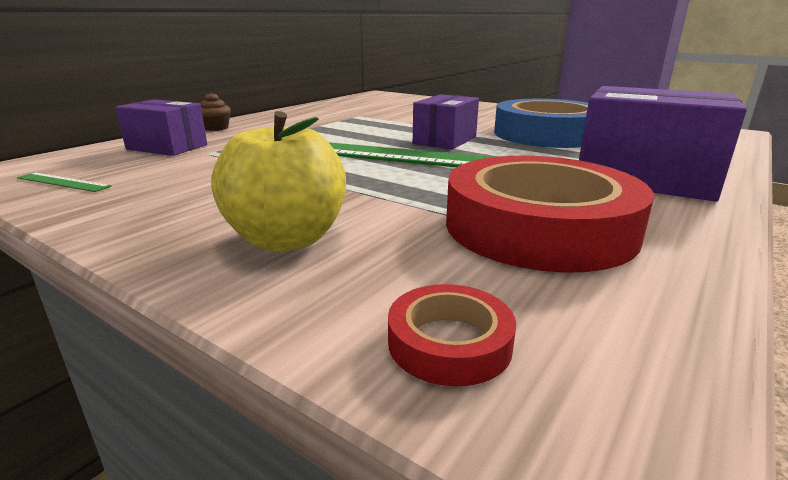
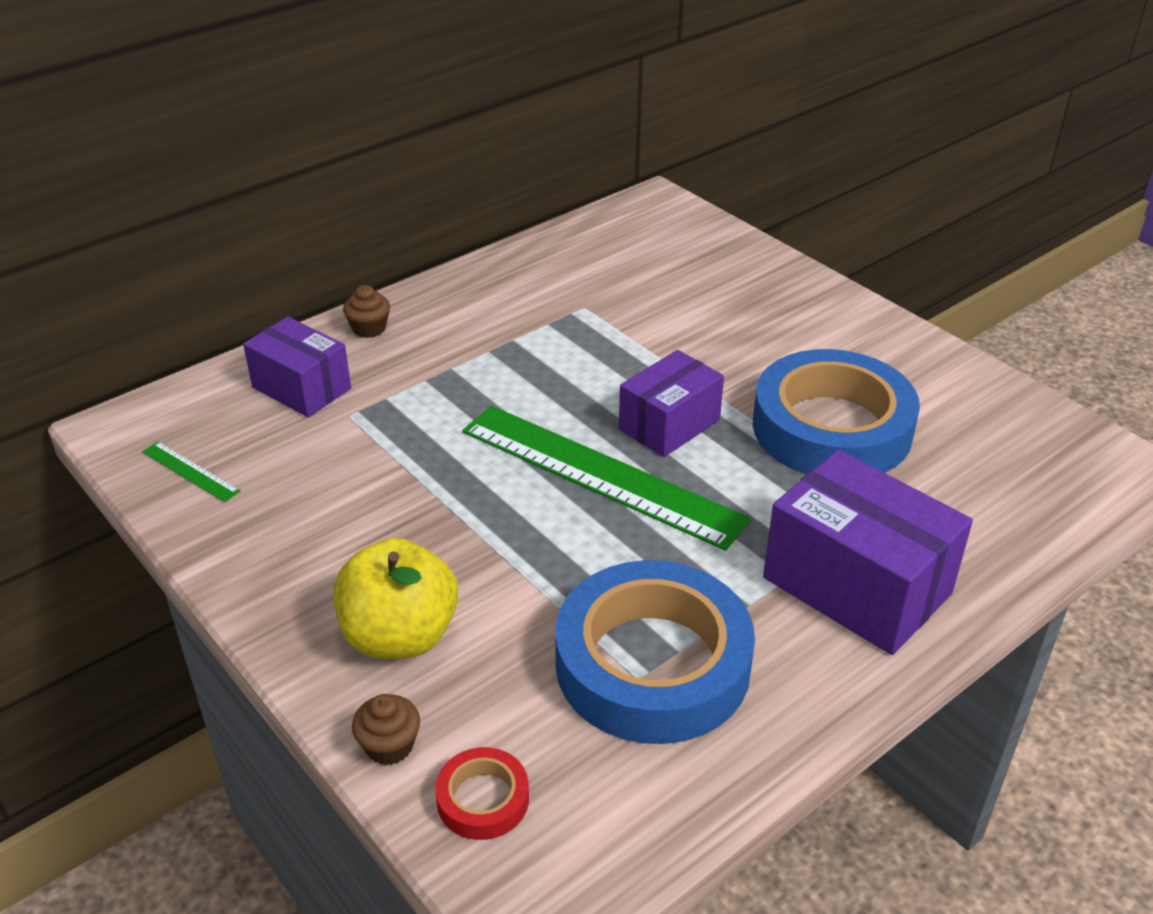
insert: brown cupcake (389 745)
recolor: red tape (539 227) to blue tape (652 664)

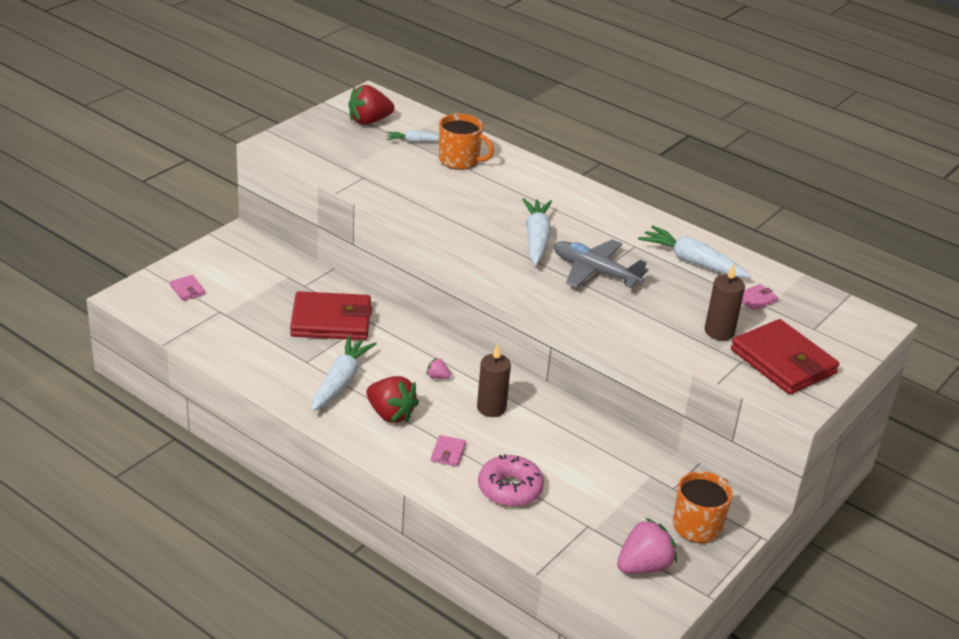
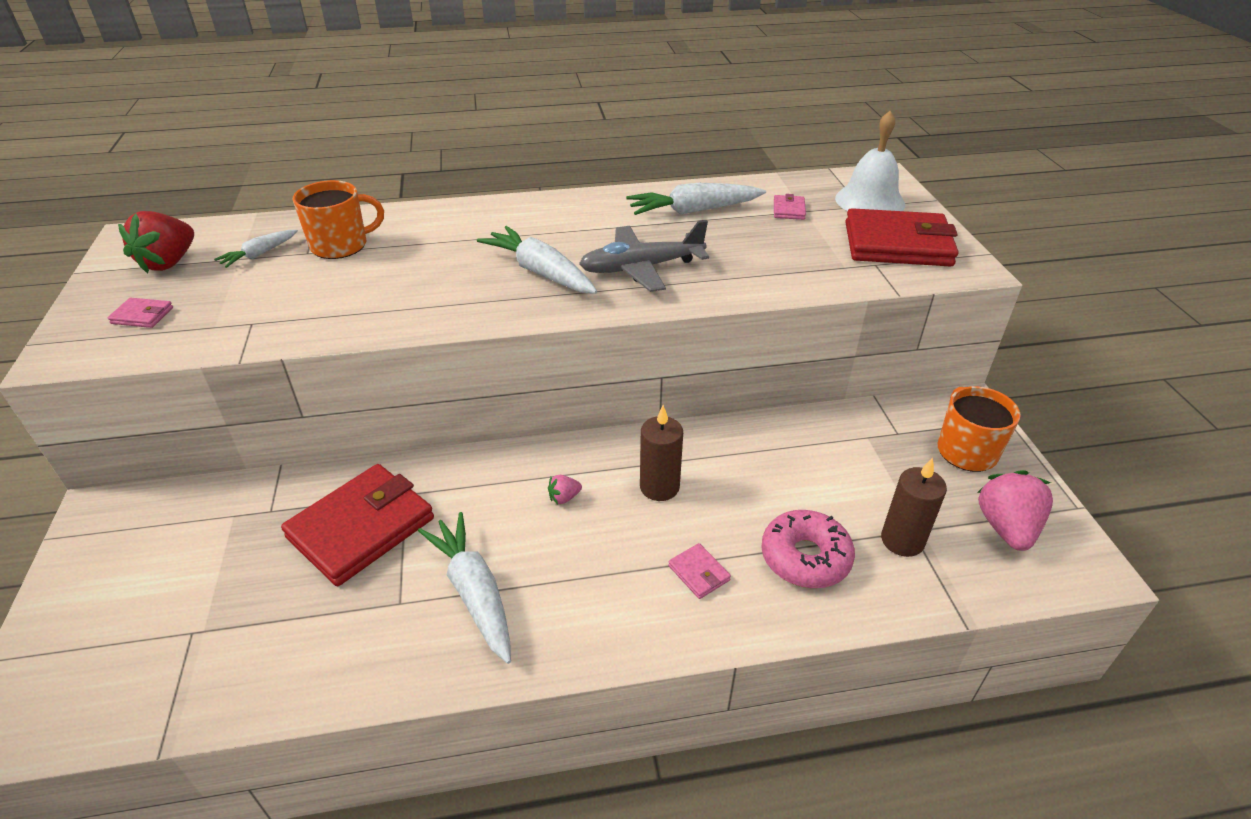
delete: red strawberry (390 414)
insert: white bell (870 201)
move: pink wallet (187 290) to (142 316); brown candle (719 331) to (902 540)

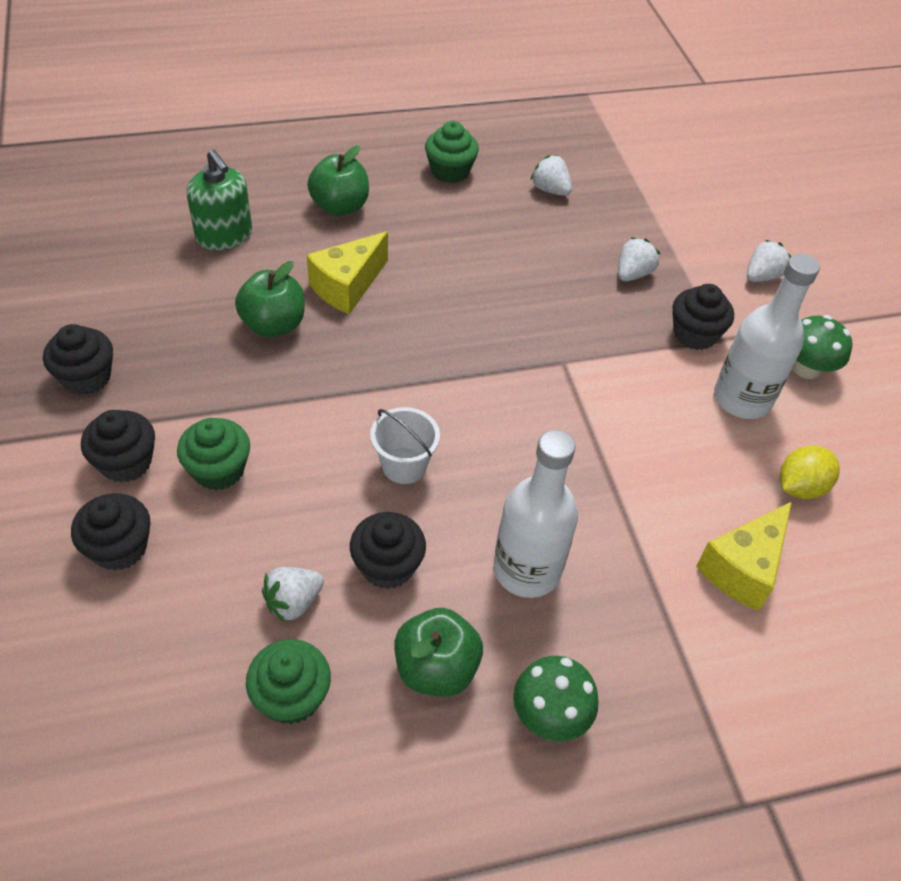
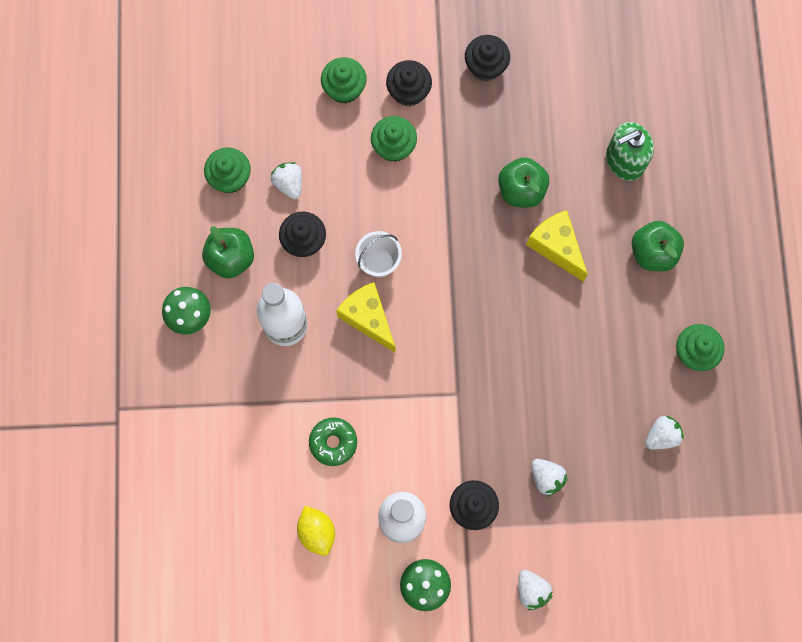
insert: green donut (333 442)
move: yellow cheese (742 568) to (368 318)
recolor: black cupcake (119 547) to green cupcake (344 88)

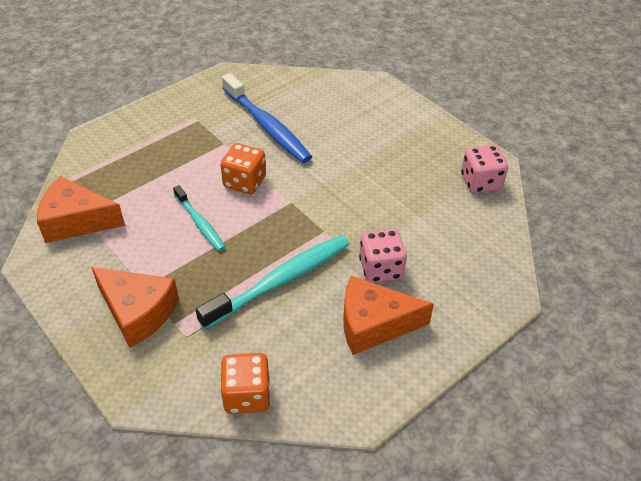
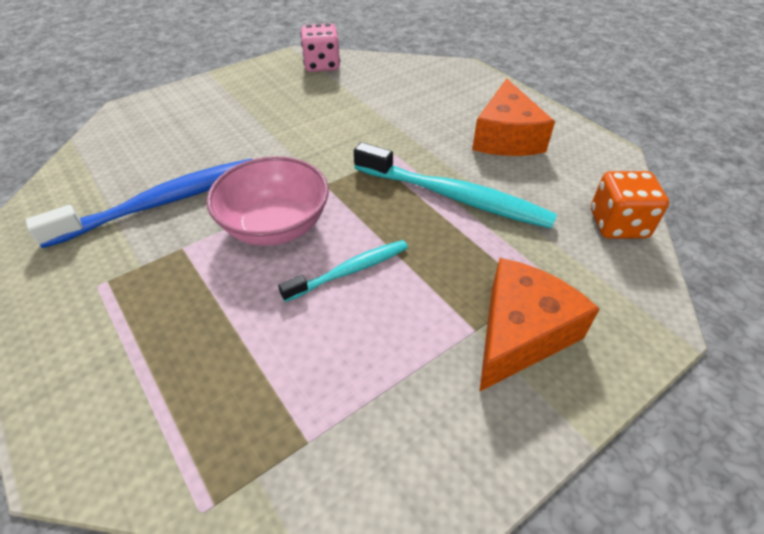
delete: orange cheese (76 221); pink dice (381 269)
replace: orange dice (244 182) to pink bowl (275 225)
rotate: turquoise toothbrush (280 281) = (454 196) 150 degrees clockwise

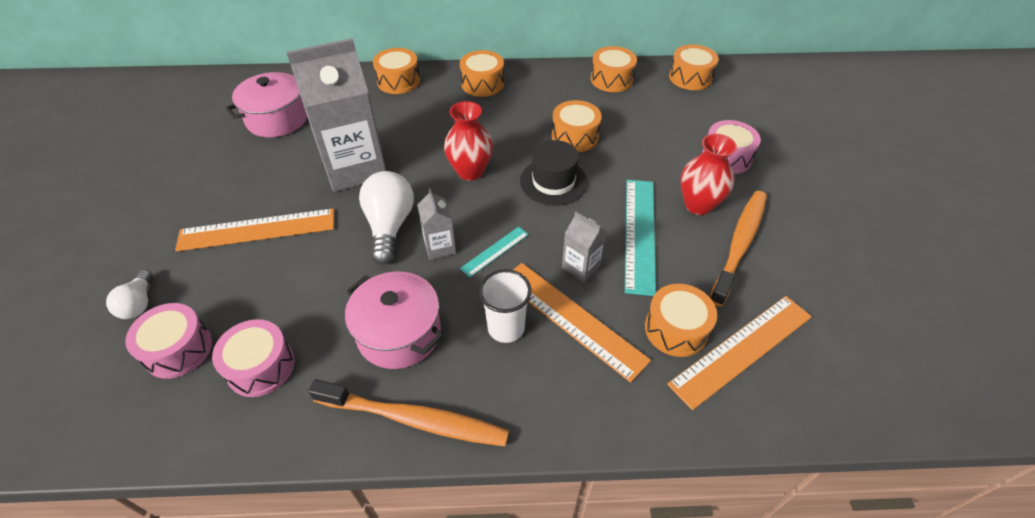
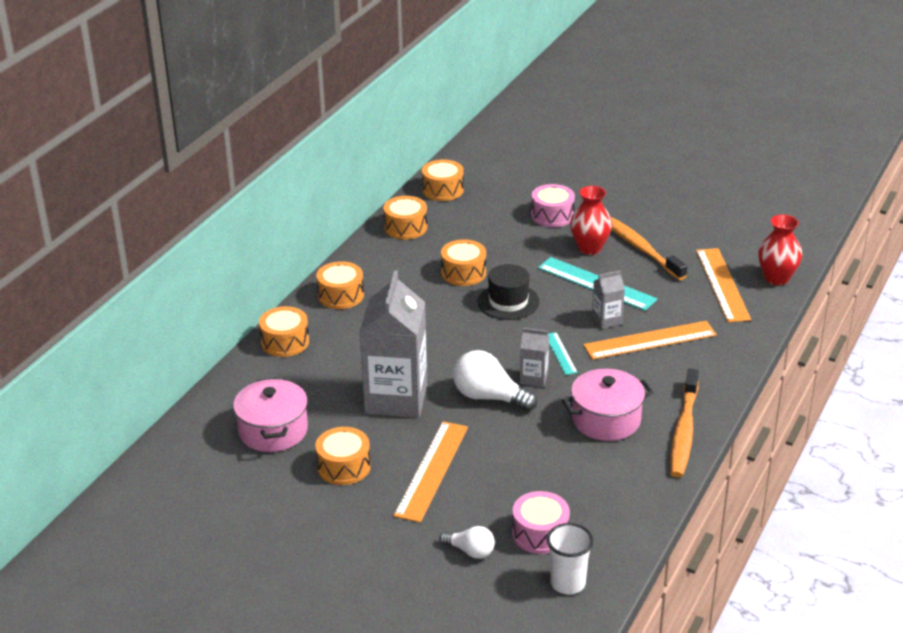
delete: pink drum (261 367)
move: red vase (470 171) to (776 278); white cup (506 328) to (568 583); orange drum (676 329) to (344 467)
rotate: orange toothbrush (414 419) = (684 431) 150 degrees clockwise

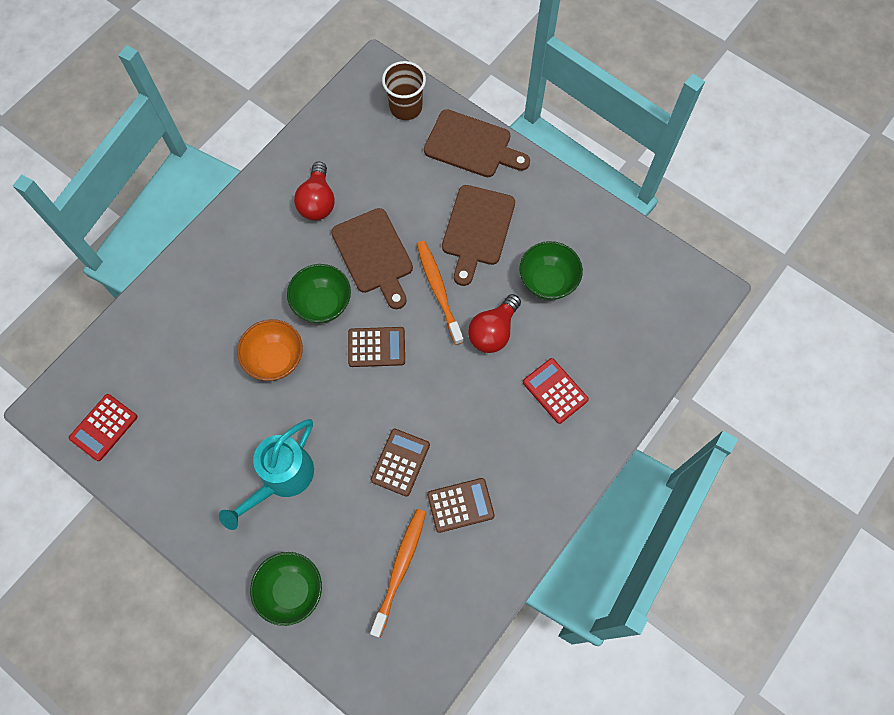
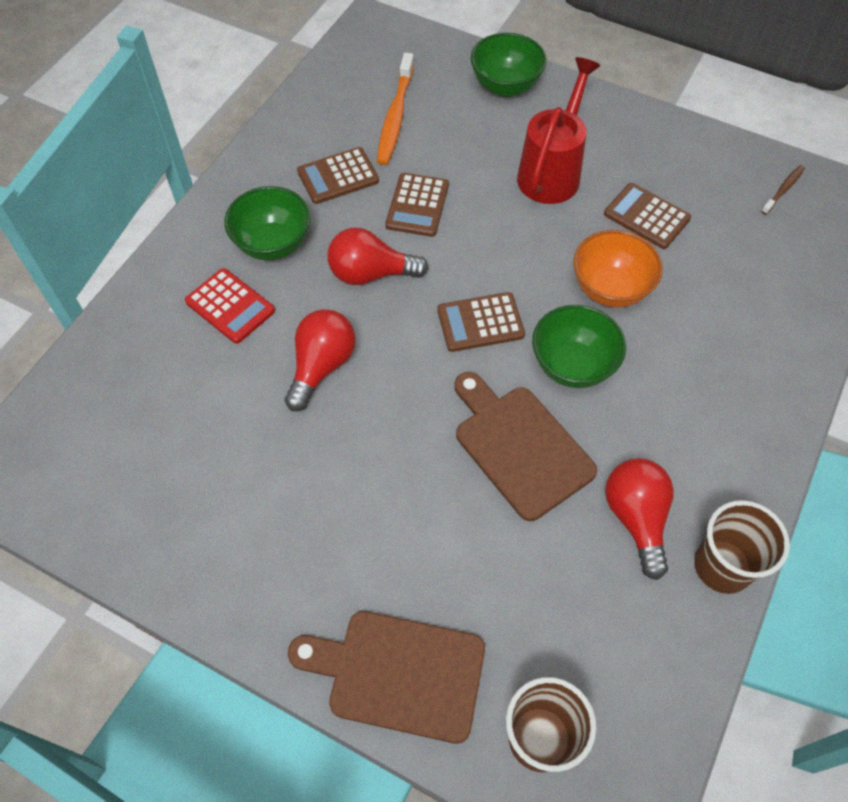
delete: orange toothbrush (438 291); brown cutting board (477 229)
insert: red light bulb (370 273); brown calculator (646 216); brown cup (722 566)
move: green bowl (547 281) to (273 244)
replace: red calculator (104 427) to brown toothbrush (783 190)
recolor: turquoise watering can (282 478) to red watering can (552 172)

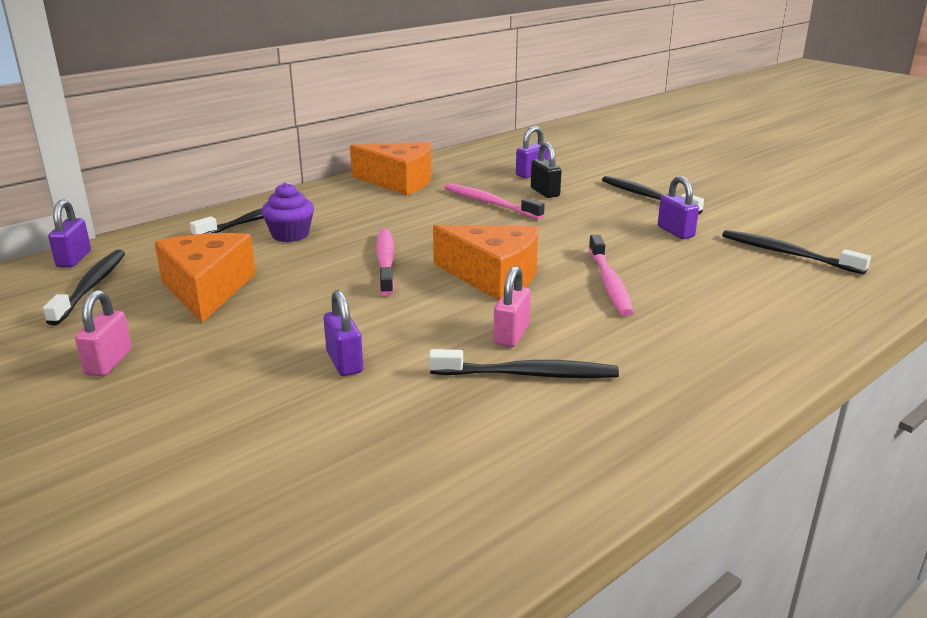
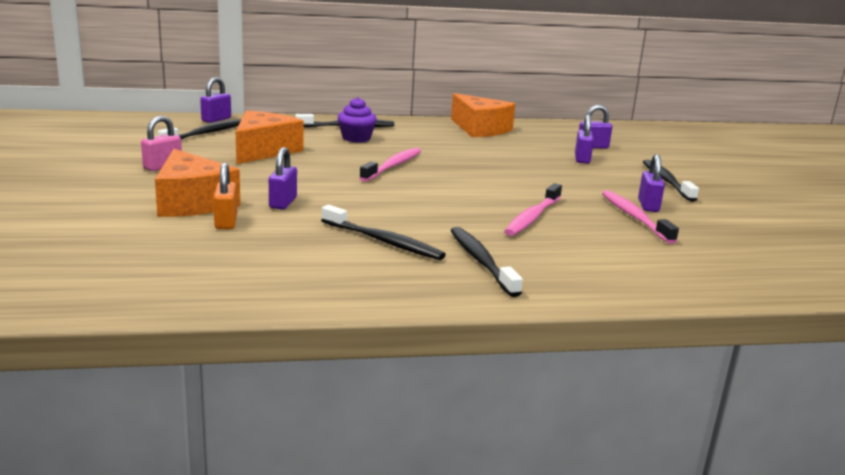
delete: pink padlock (511 335)
insert: orange padlock (226 222)
move: orange cheese (493 276) to (192 202); pink toothbrush (490 203) to (634 217); black toothbrush (787 254) to (481 261)
recolor: black padlock (545 192) to purple padlock (582 159)

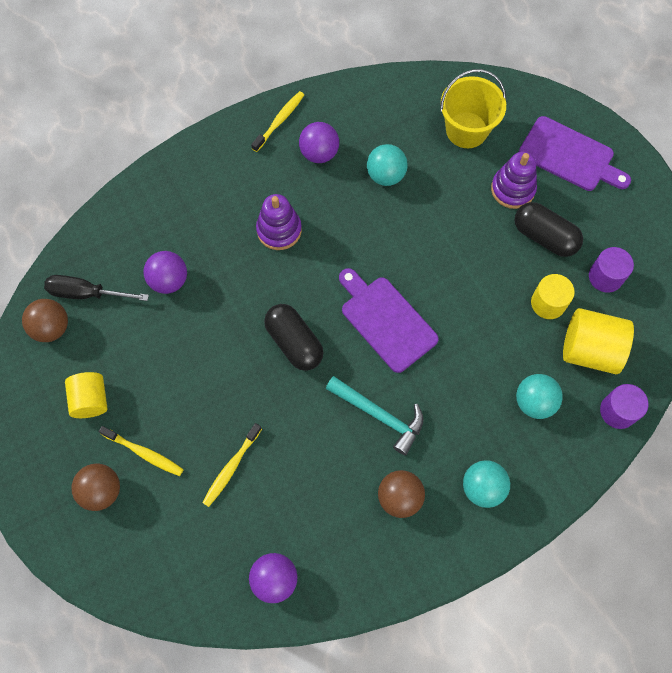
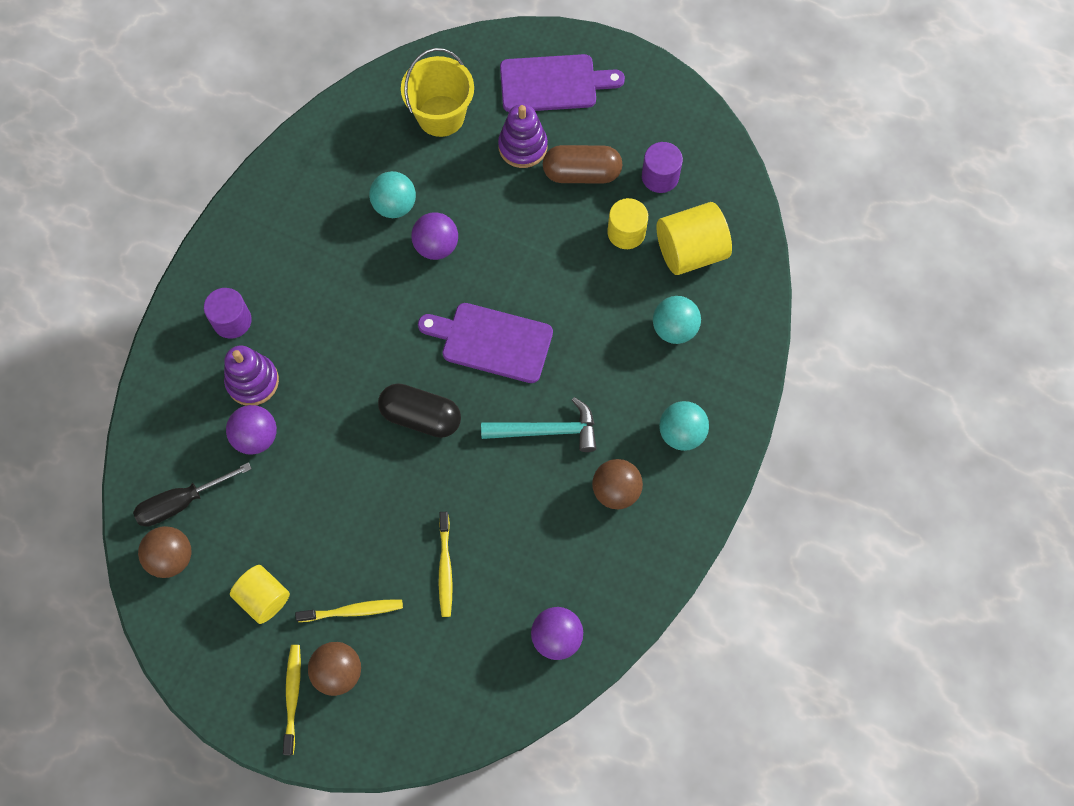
move: yellow toothbrush (279 121) to (292 696); purple stacking toy (279 230) to (252 381); purple ball (319 153) to (436 246); purple cylinder (618 411) to (232 321)
recolor: black capsule (544 237) to brown capsule (581 173)

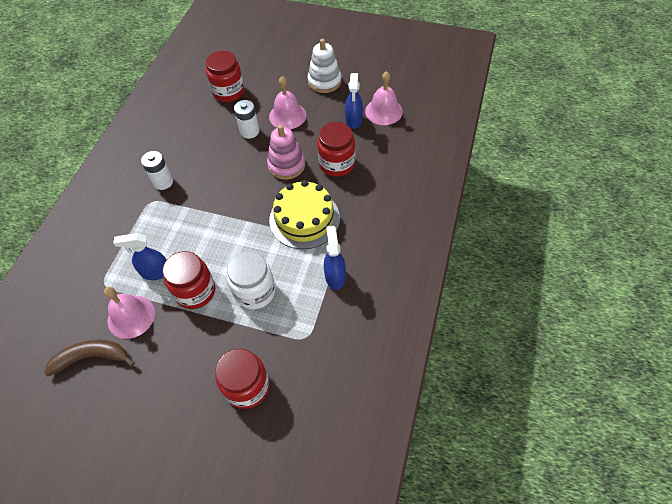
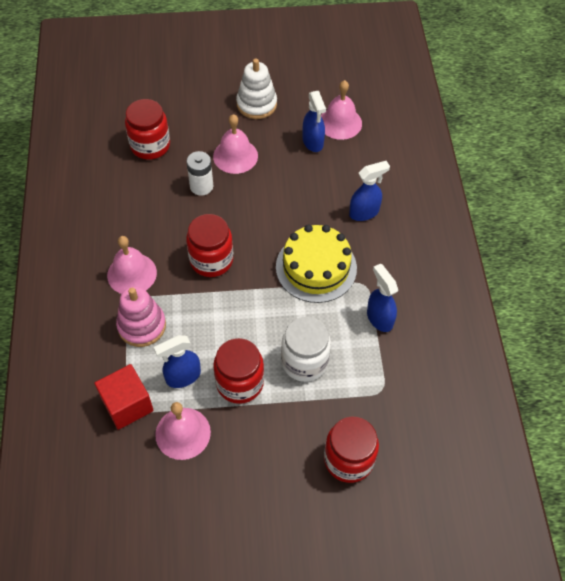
delete: brown banana (92 357)
insert: red cube (127 405); blue spray bottle (364 212)
move: pink stacking toy (286 165) to (142 326); red jar (337 164) to (211 260)
replace: white battery (163 182) to pink bell (132 274)

